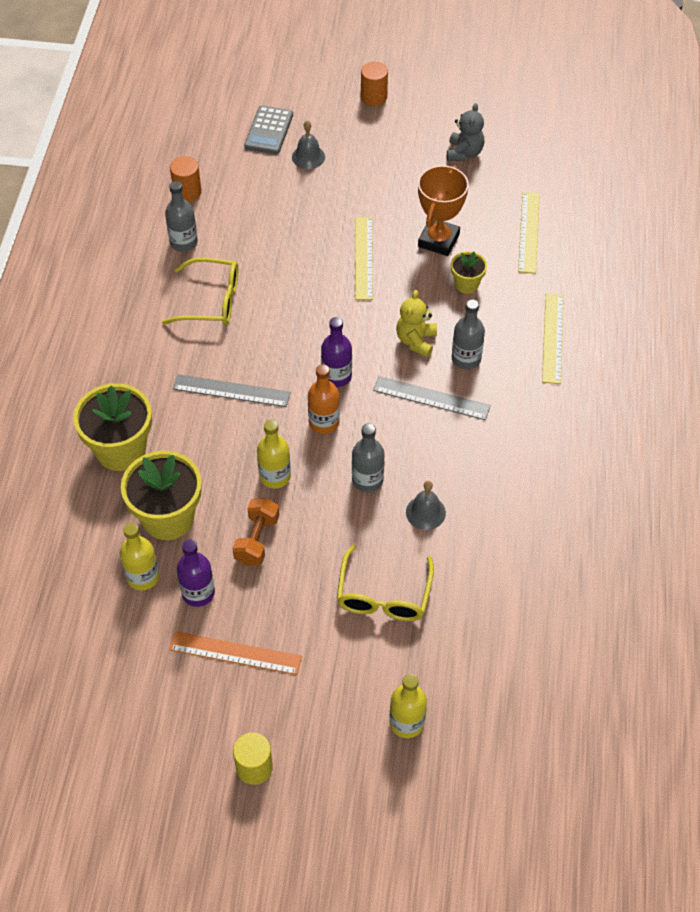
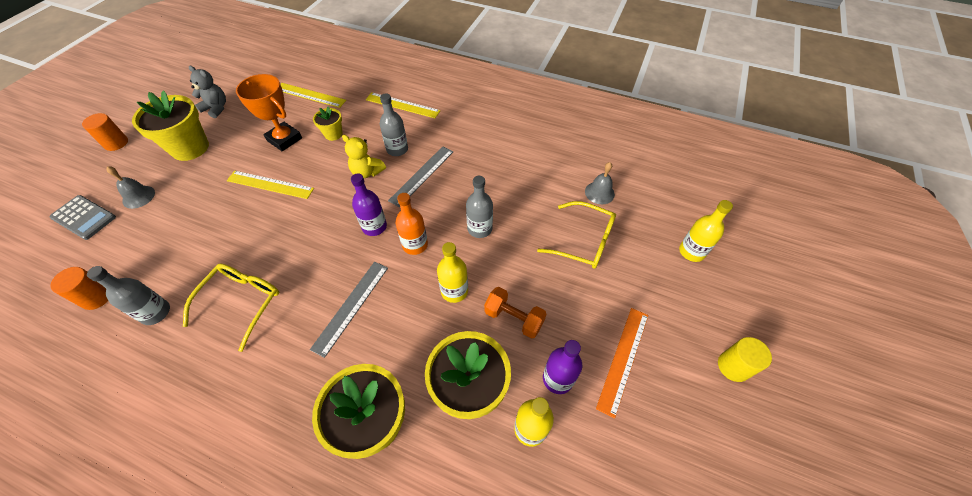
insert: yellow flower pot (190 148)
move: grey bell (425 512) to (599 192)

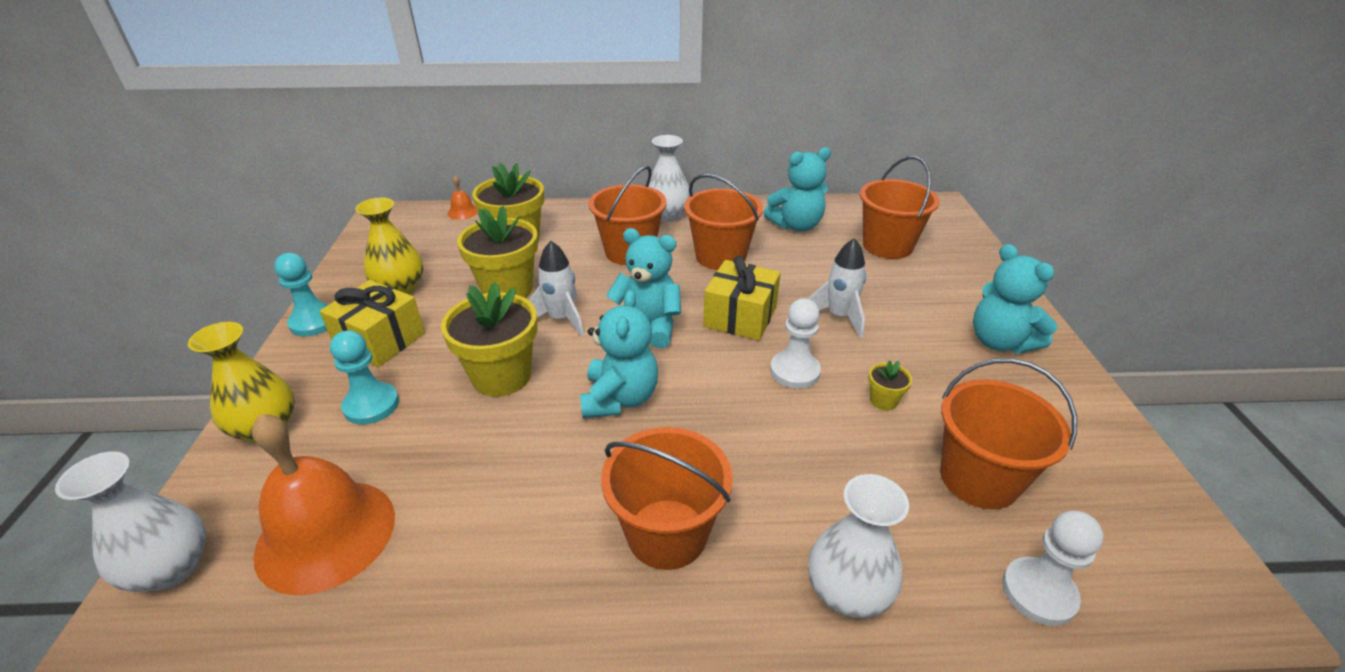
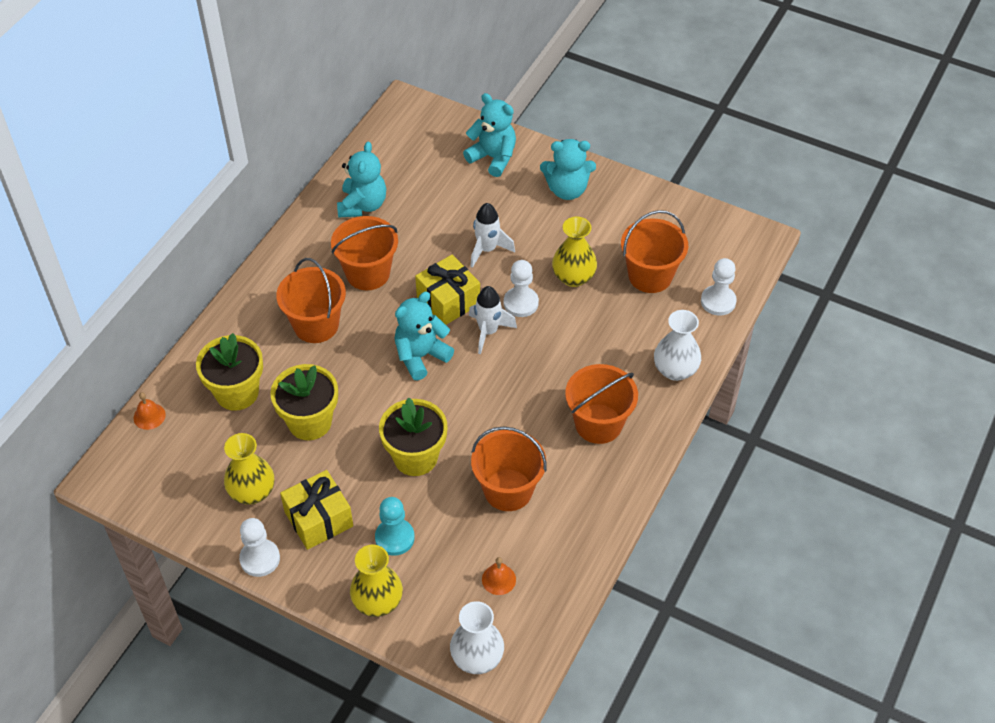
delete: white vase (667 215)
move: white rocket (561 319) to (488 332); turquoise teddy bear (619 398) to (493 158); orange bucket (887 246) to (508 490)
replace: yellow flower pot (883 400) to yellow vase (573 277)
recolor: turquoise pawn (314 322) to white pawn (260 559)
resize: orange bell (326 534) = (498 579) x0.41

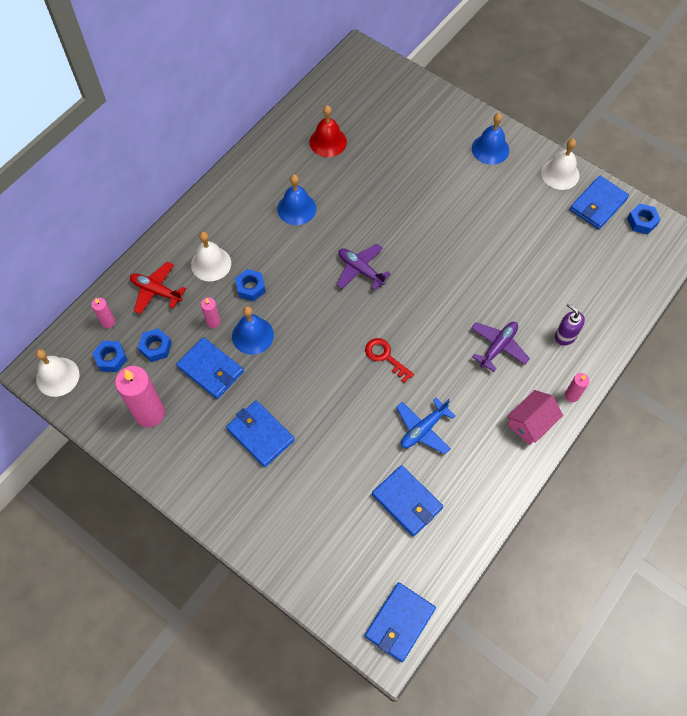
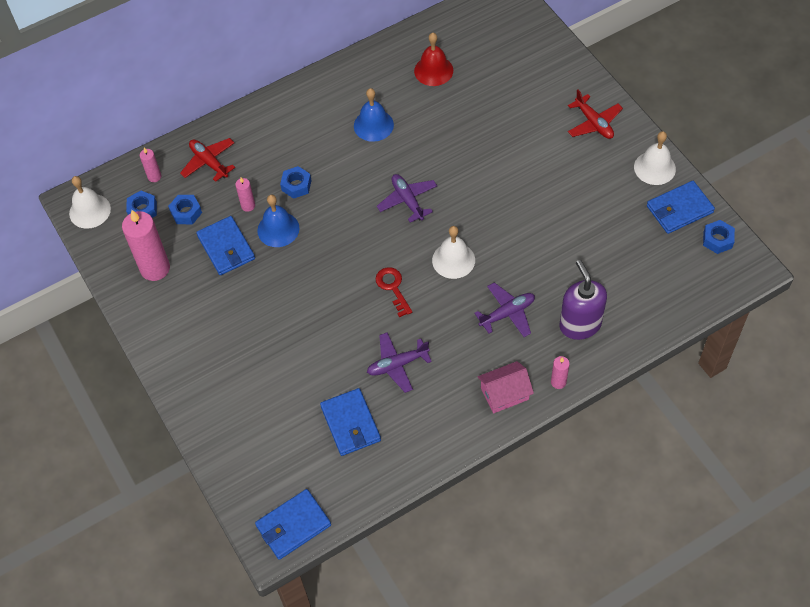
delete: blue wallet (260 434)
move: white bell (211 264) to (453 260)
replace: blue bell (490 149) to red plane (594 123)
recolor: blue plane (423 429) to purple plane (397 365)
resize: purple soap dispenser (565 336) = (580 324) x1.64

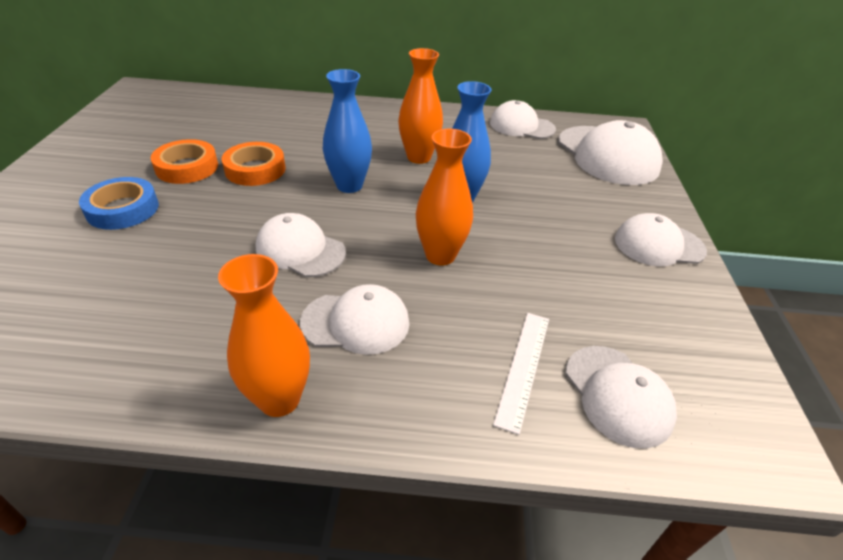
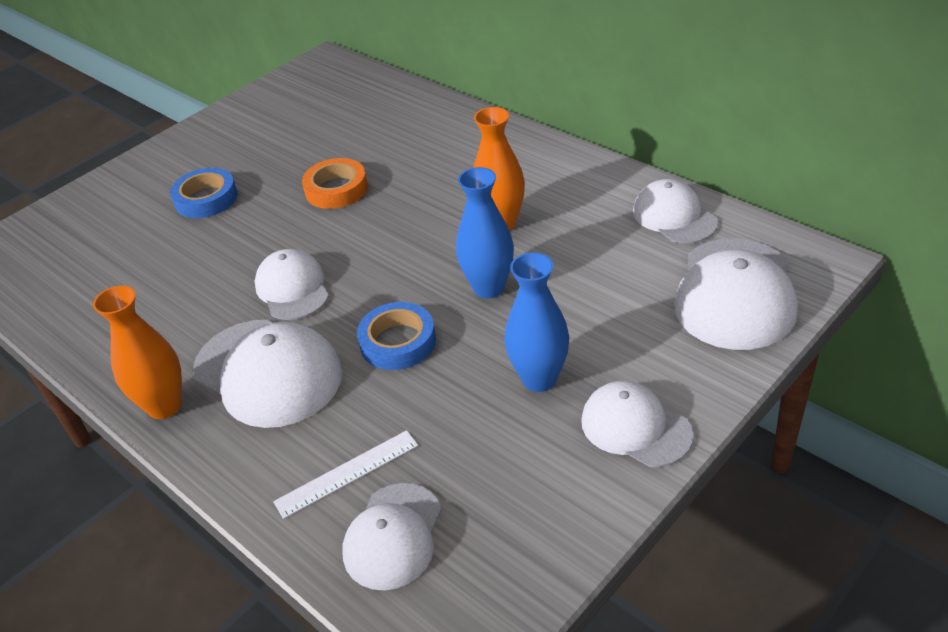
delete: orange tape (187 167)
move: blue vase (349 185) to (539 379)
replace: orange vase (440 255) to blue tape (398 342)
resize: white cap (356 322) = (268 372) x1.58

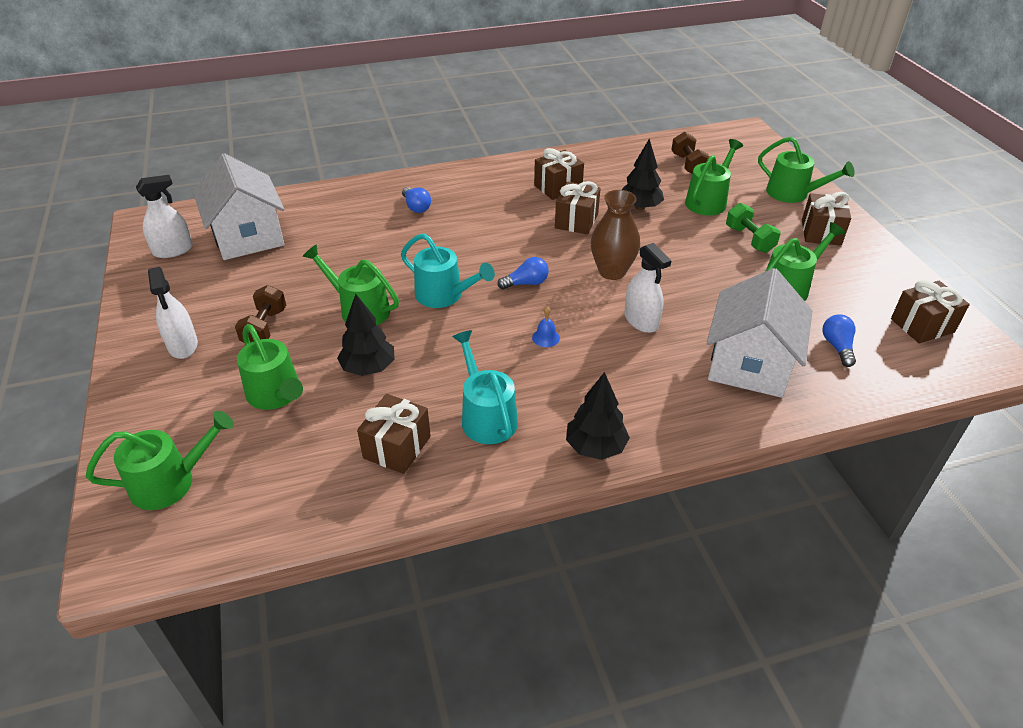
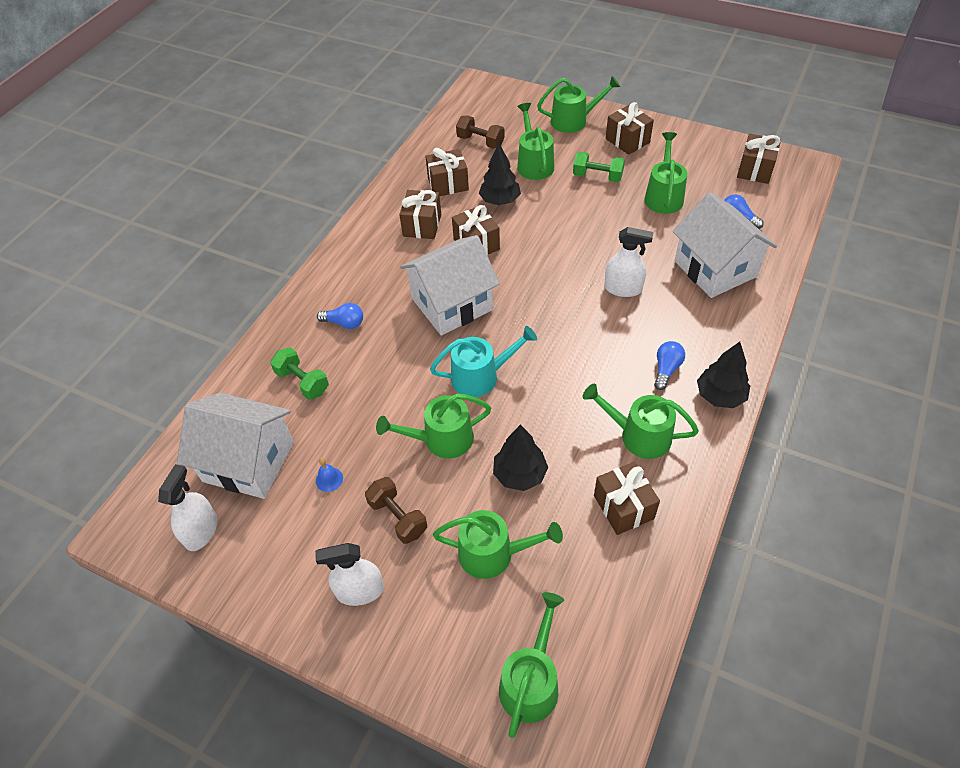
delete: brown vase (612 271)
insert: green dumbbell (302 382); white house (452 304); brown gift (448 184)
move: blue light bulb (526 283) to (666 369); blue bell (546 337) to (329 479)
recolor: turquoise watering can (486 416) to green watering can (639 435)
rotate: white spray bottle (183 345) = (360 591) 150 degrees clockwise

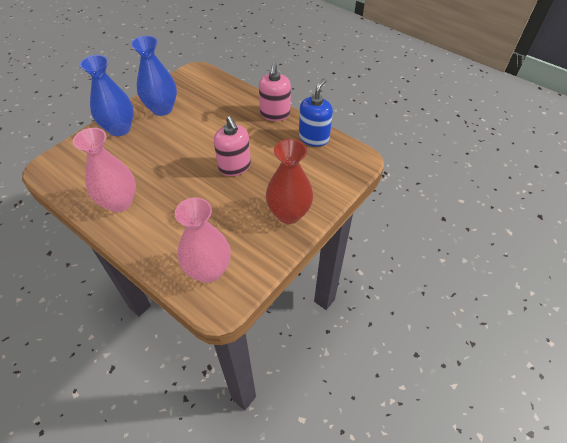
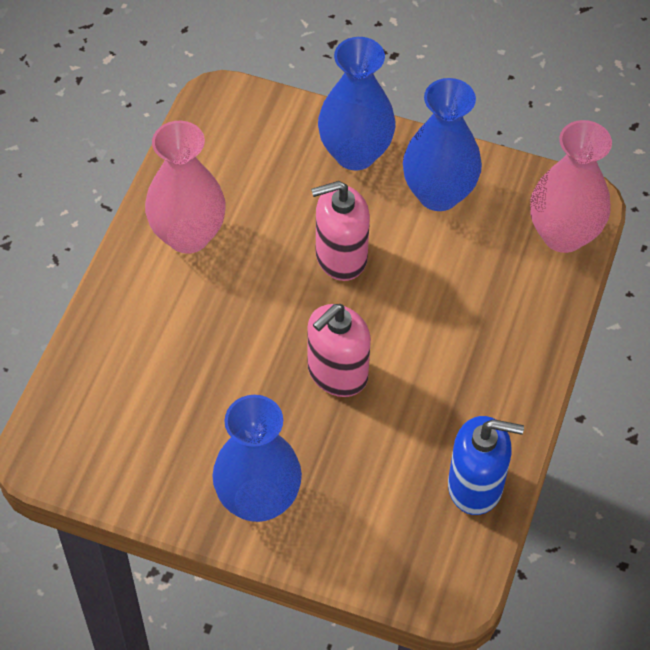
move: pink vase (208 270) to (563 235); pink soap dispenser (275 114) to (340 256)
recolor: red vase (289 214) to blue vase (258 499)

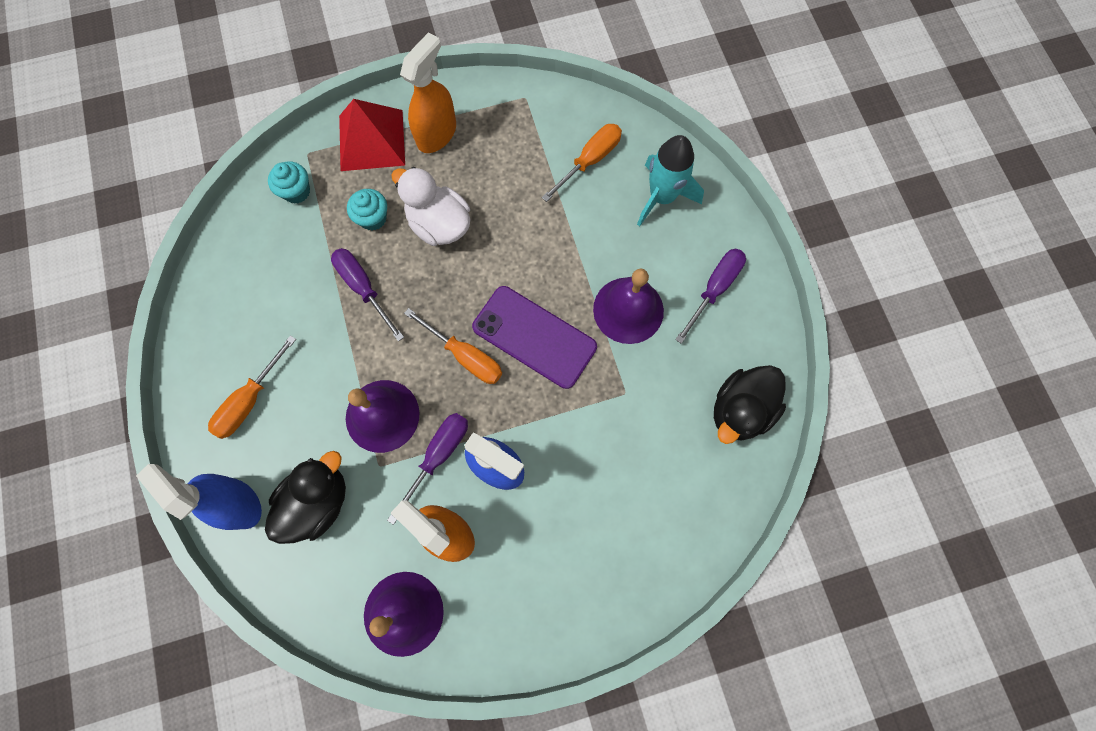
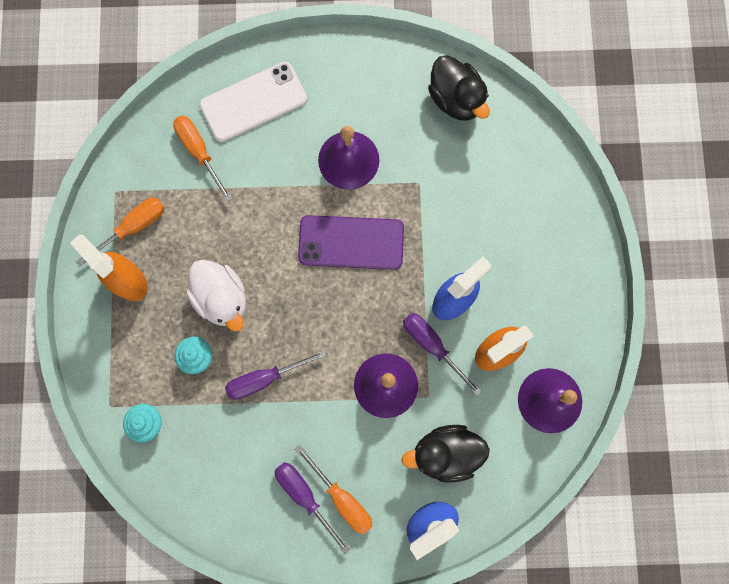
delete: red pyramid (372 140)
move: orange screwdriver (465 356) to (133 227); purple screwdriver (714 289) to (304 496)
replace: turquoise rocket (662 197) to white phone (253 102)
rotate: black duck (318 502) = (445 453) 60 degrees counterclockwise; white duck (439 224) = (222 299) 90 degrees counterclockwise; purple phone (534 337) = (351 243) 45 degrees clockwise

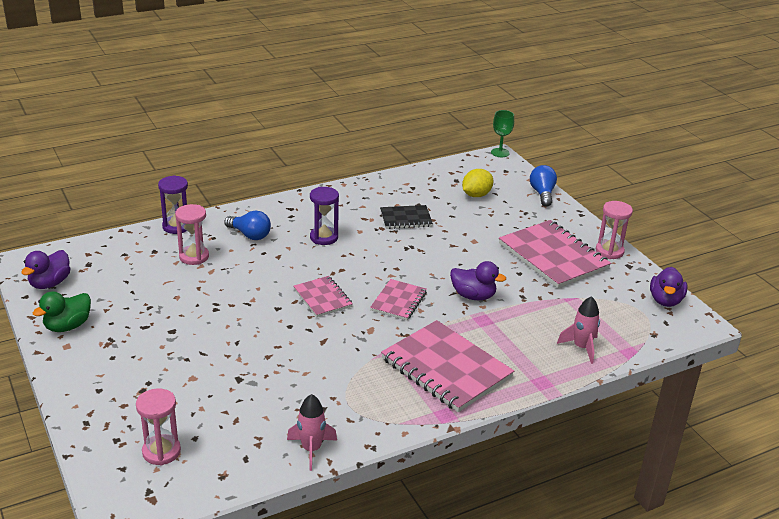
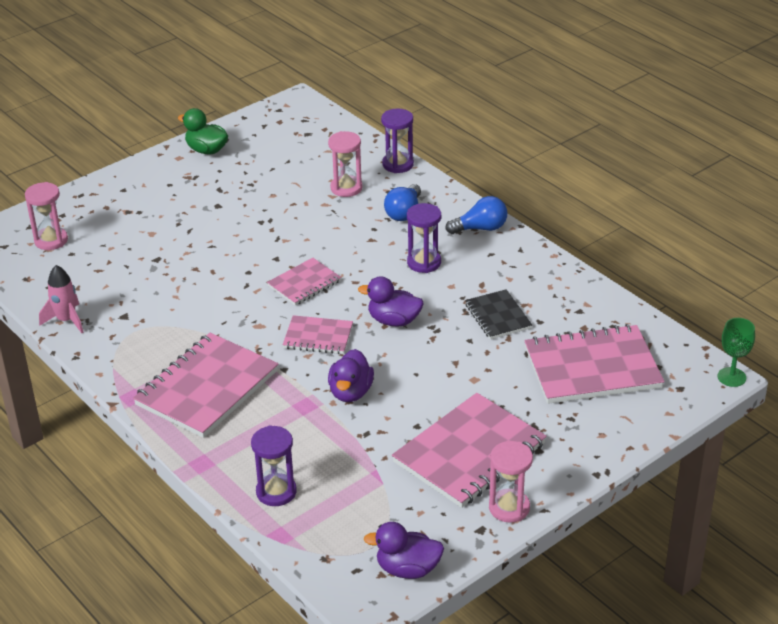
move: purple duck (50 283) to (394 321); blue light bulb (542 194) to (480 228)
replace: yellow lemon (476 195) to pink notebook (592 368); pink rocket (581 347) to purple hourglass (276 492)

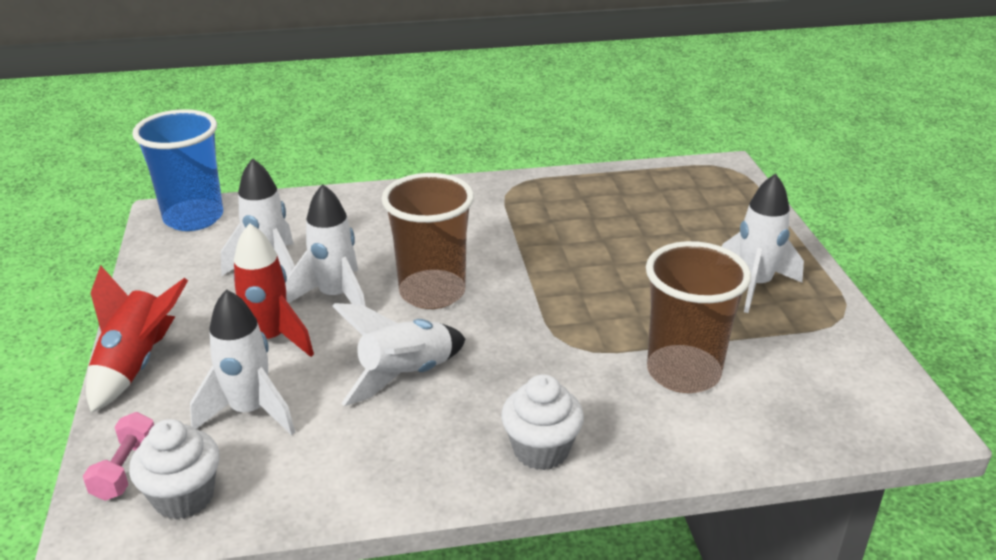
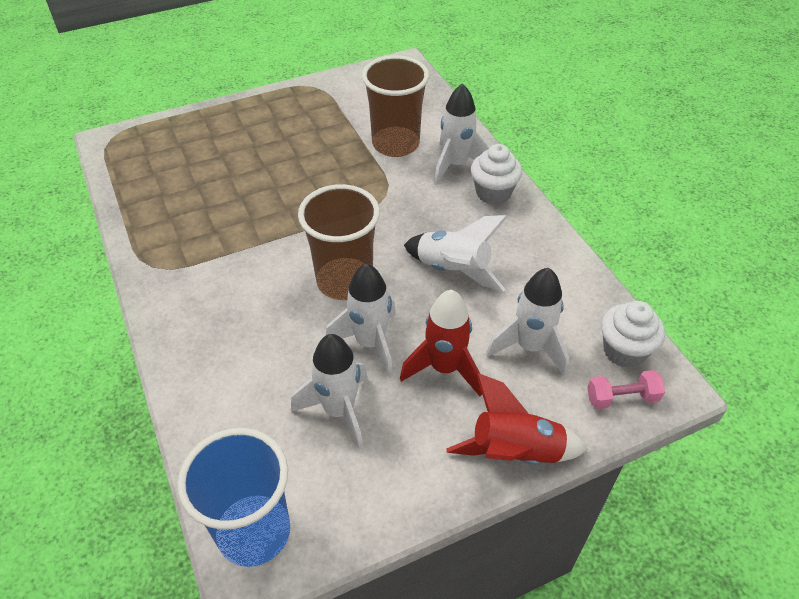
move: white rocket (754 285) to (456 165)

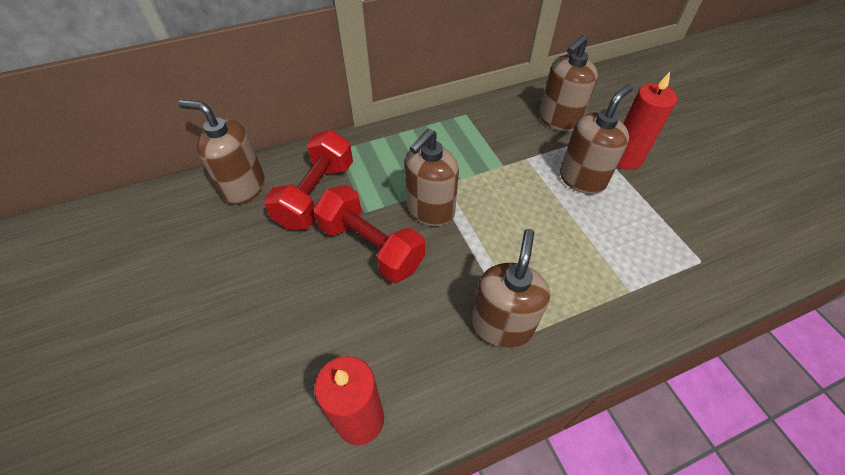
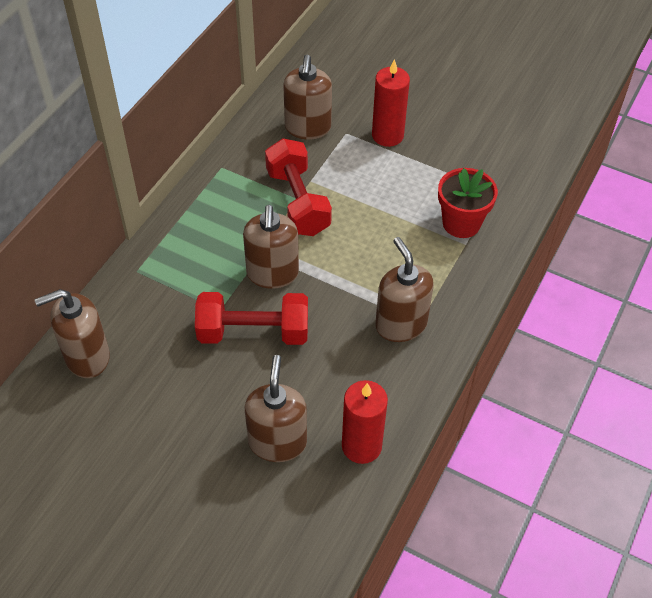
insert: red flower pot (461 223)
move: red dumbbell (316 194) to (298 202); brown soap dispenser (582 179) to (277 442)

